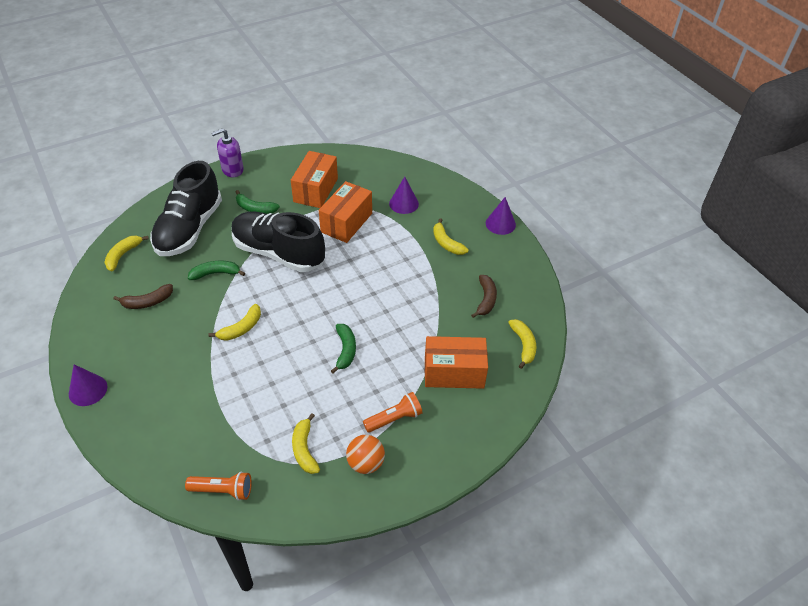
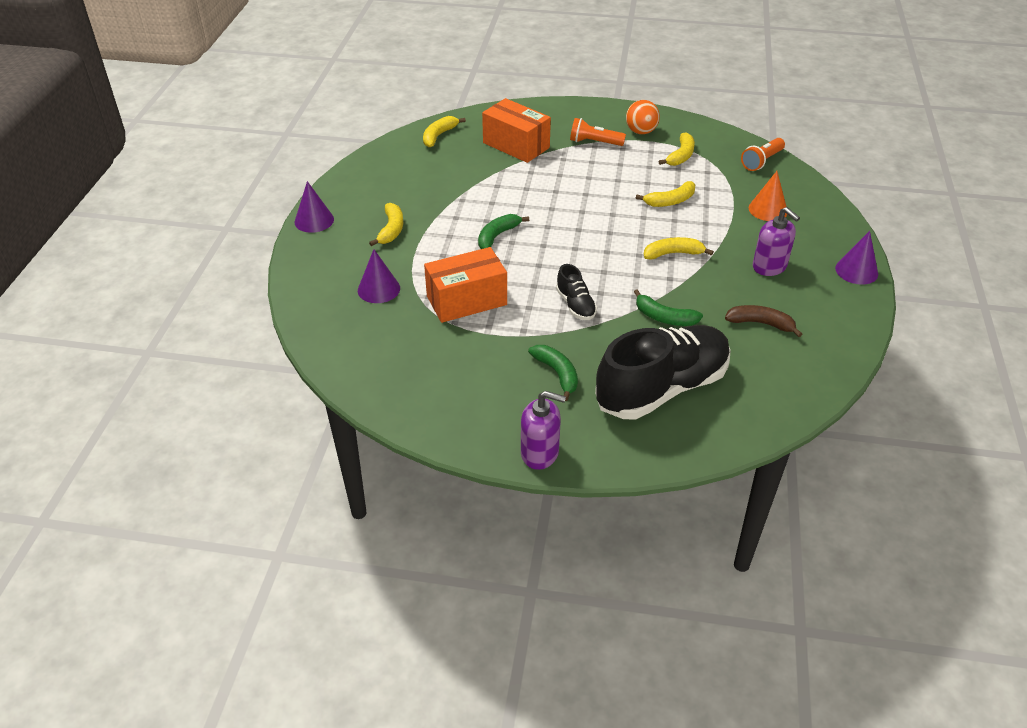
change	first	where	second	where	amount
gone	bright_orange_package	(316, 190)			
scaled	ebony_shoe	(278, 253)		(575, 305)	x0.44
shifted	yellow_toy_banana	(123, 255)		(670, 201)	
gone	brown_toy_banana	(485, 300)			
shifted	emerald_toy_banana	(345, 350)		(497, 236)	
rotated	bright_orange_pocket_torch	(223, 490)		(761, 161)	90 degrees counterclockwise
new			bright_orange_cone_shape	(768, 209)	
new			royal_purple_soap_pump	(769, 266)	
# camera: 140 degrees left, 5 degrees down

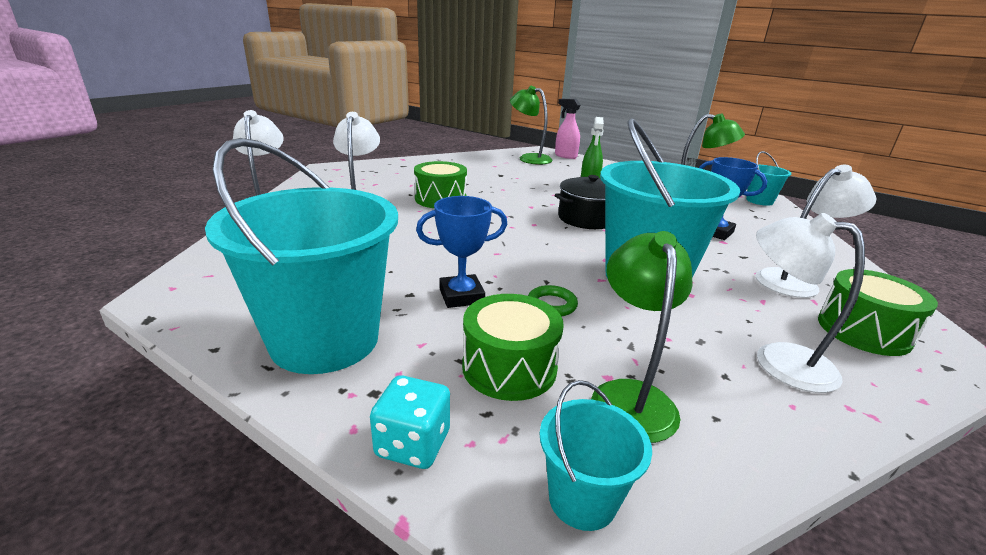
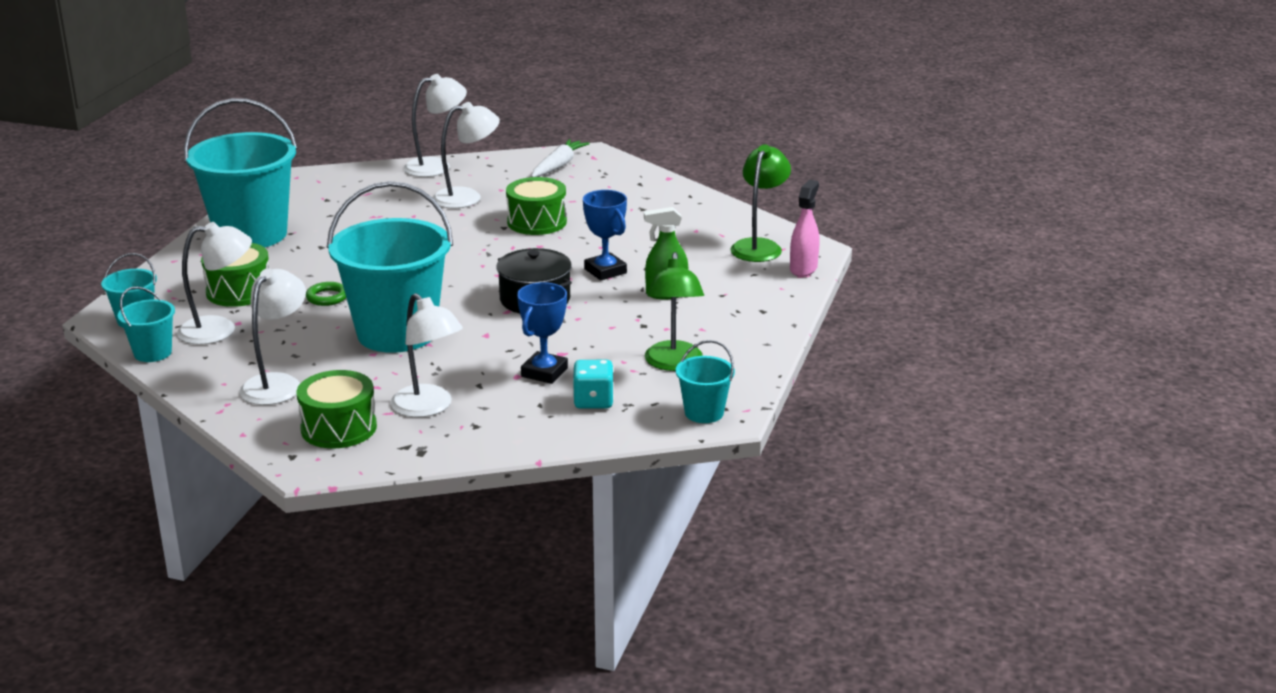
change	first	where	second	where	amount
shifted	cobalt_trophy	(461, 296)		(605, 271)	
repainted	emerald_lamp	(630, 396)	pure_white_lamp	(219, 330)	
shifted	turquoise_dice	(413, 444)		(593, 401)	
new			pure_white_carrot	(558, 166)	
new			turquoise_pail	(152, 353)	
# camera: 75 degrees right, 0 degrees up

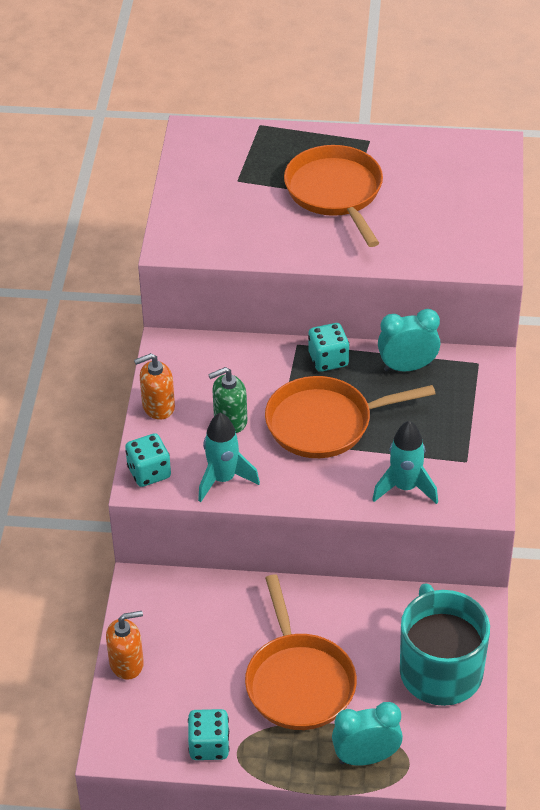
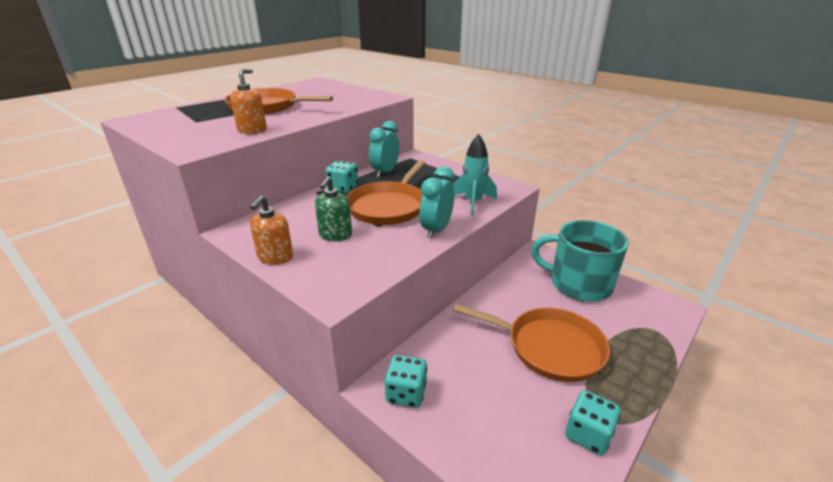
change	first	where	second	where	amount
gone	turquoise_toy_rocket	(223, 479)			
shifted	turquoise_dice	(149, 472)		(406, 393)	
shifted	bright_orange_soap_pump	(127, 663)		(252, 130)	
shifted	turquoise_alarm_clock	(366, 757)		(436, 230)	
# camera: 55 degrees left, 15 degrees down

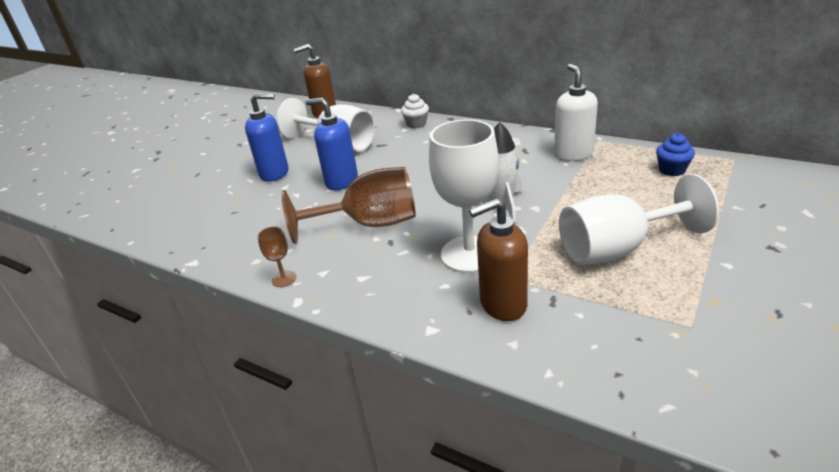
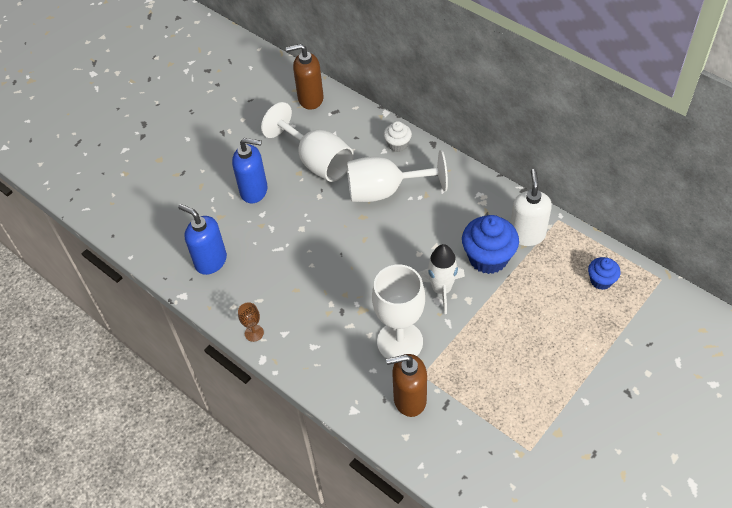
change	first	where	second	where	amount
shifted	cobalt_soap_pump	(341, 181)		(210, 261)	
gone	brown_goblet	(369, 224)			
shifted	pure_white_goblet	(617, 249)		(385, 191)	
new			cobalt_fairy_cake	(488, 258)	
# camera: 10 degrees right, 20 degrees up

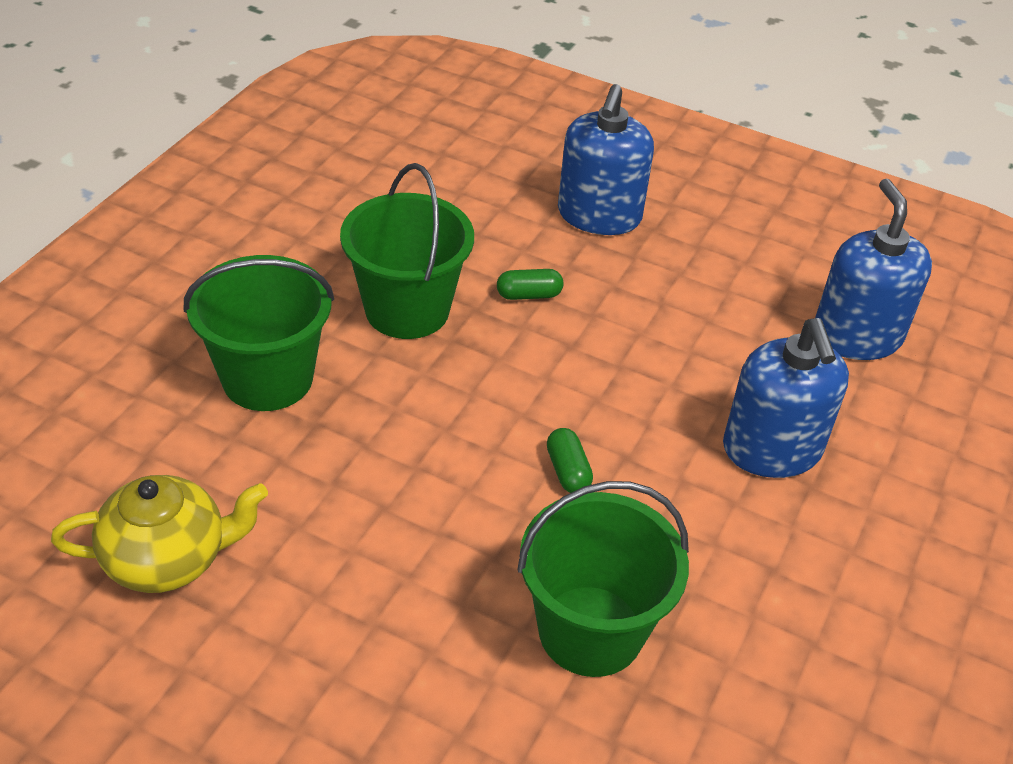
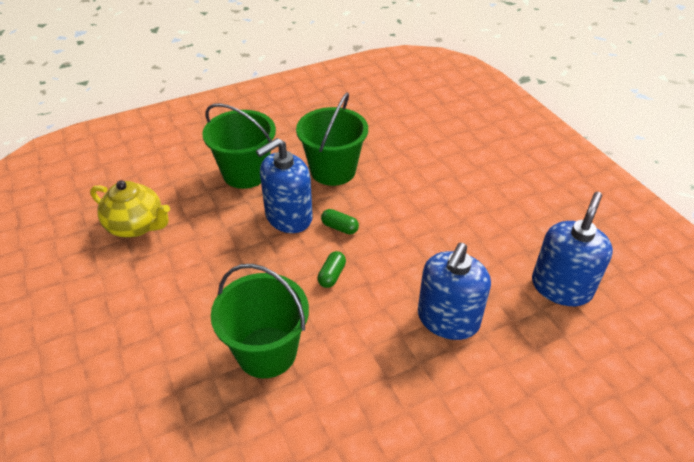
change	first	where	second	where	amount
shifted	cobalt_soap_pump	(599, 215)		(288, 217)	
shifted	emerald_pill_shape	(529, 295)		(339, 227)	
# camera: 40 degrees right, 0 degrees up

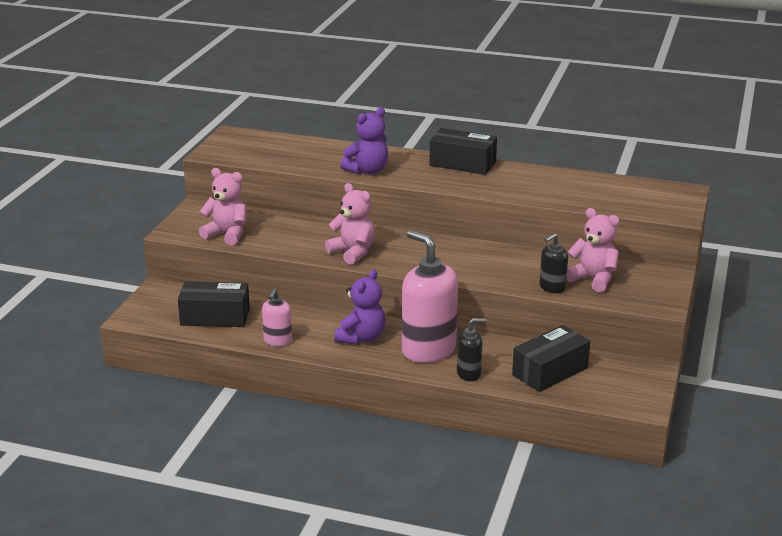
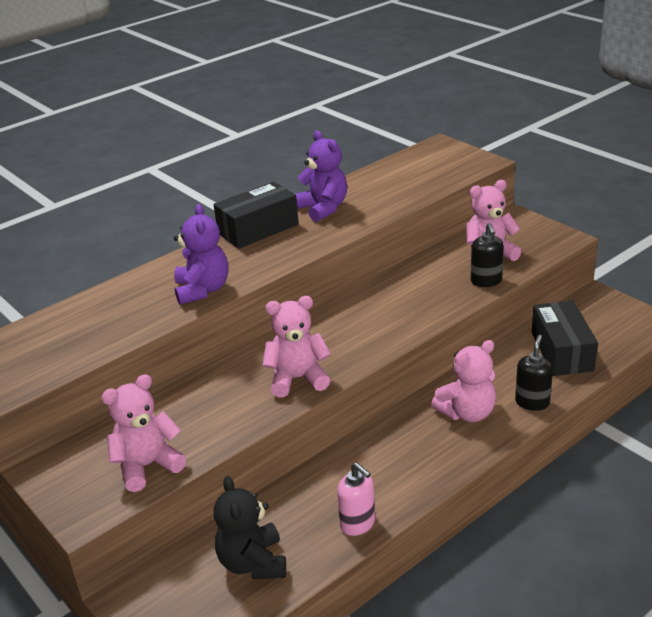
change	first	where	second	where	amount
swapped	rosy_soap_pump	(428, 350)	rosy_stuffed_bear	(467, 413)	
shifted	royal_purple_stuffed_bear	(361, 338)		(323, 208)	
swapped	ebony_package	(215, 317)	ebony_stuffed_bear	(253, 563)	
# camera: 55 degrees left, 5 degrees up

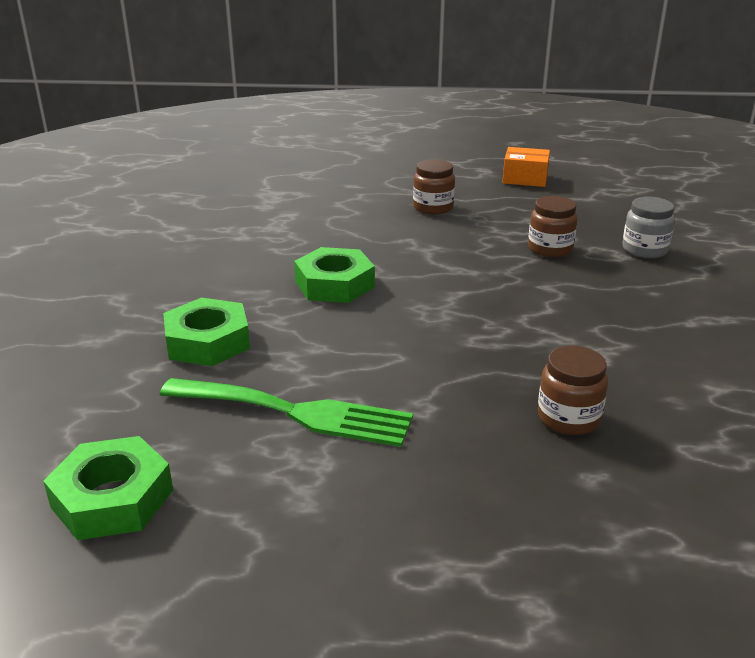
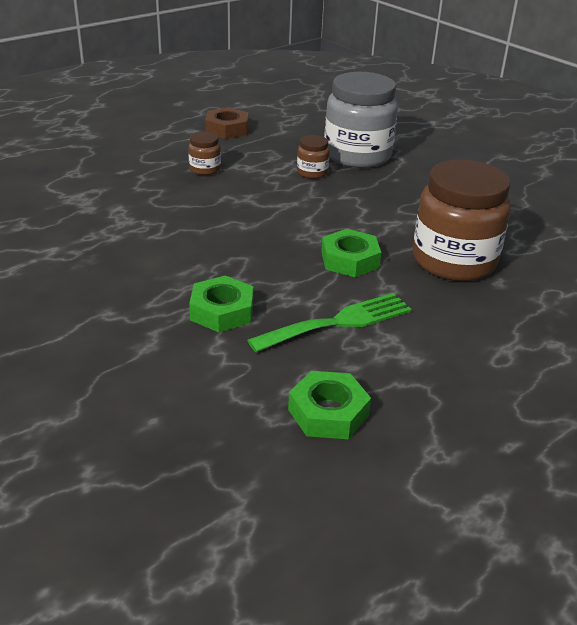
change	first	where	second	where	amount
swapped	bright_orange_package	(525, 178)	brown_hex_nut	(227, 129)	
scaled	gray_jam_jar	(644, 250)		(357, 155)	x2.27
shifted	emerald_hex_nut	(334, 284)		(350, 260)	
scaled	brown_jam_jar	(568, 418)		(454, 261)	x2.27
# camera: 45 degrees left, 5 degrees up

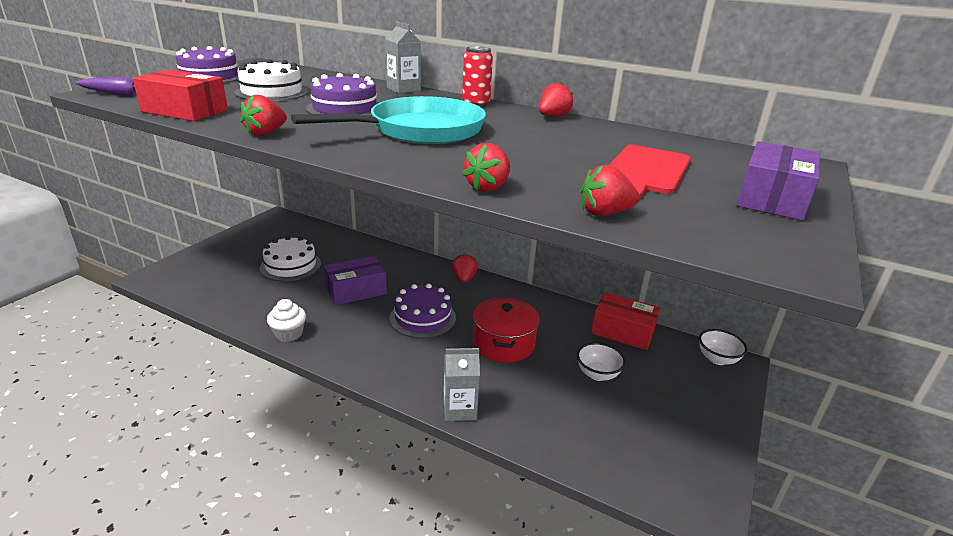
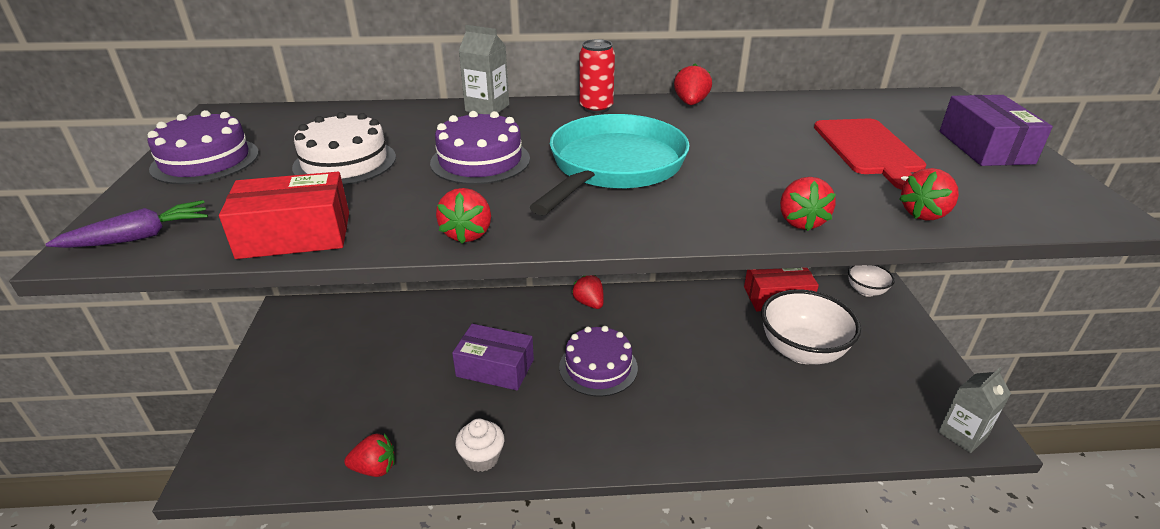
change	first	where	second	where	amount
gone	pure_white_gateau	(290, 265)			
rotated	royal_purple_package	(356, 290)		(495, 368)	75 degrees clockwise
gone	scarlet_cooking_pot	(503, 344)			
scaled	pure_white_deep_dish	(597, 374)		(801, 351)	x1.90
shifted	gray_carton	(459, 409)		(962, 434)	
new			scarlet_toy_strawberry	(375, 468)	
# camera: 30 degrees left, 5 degrees up

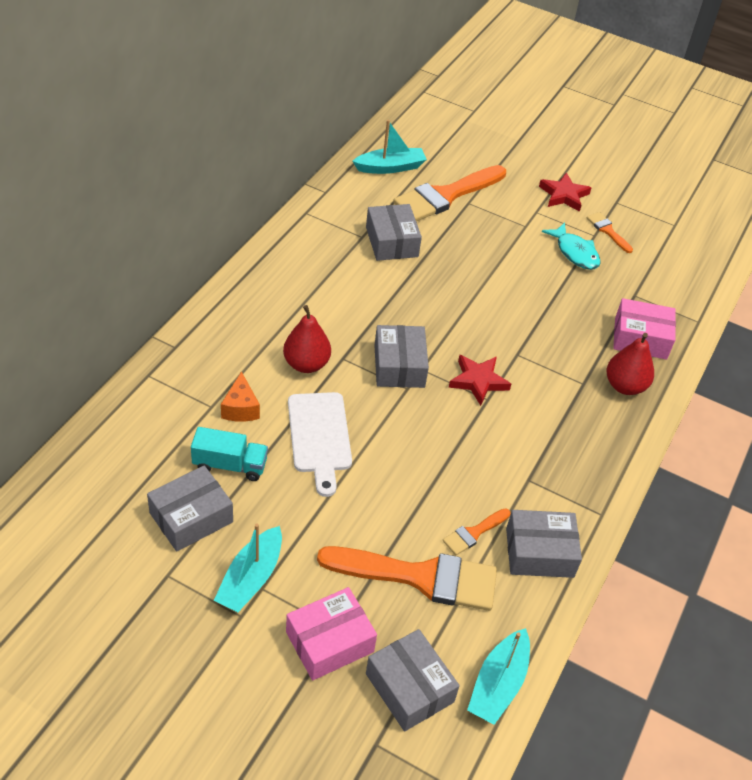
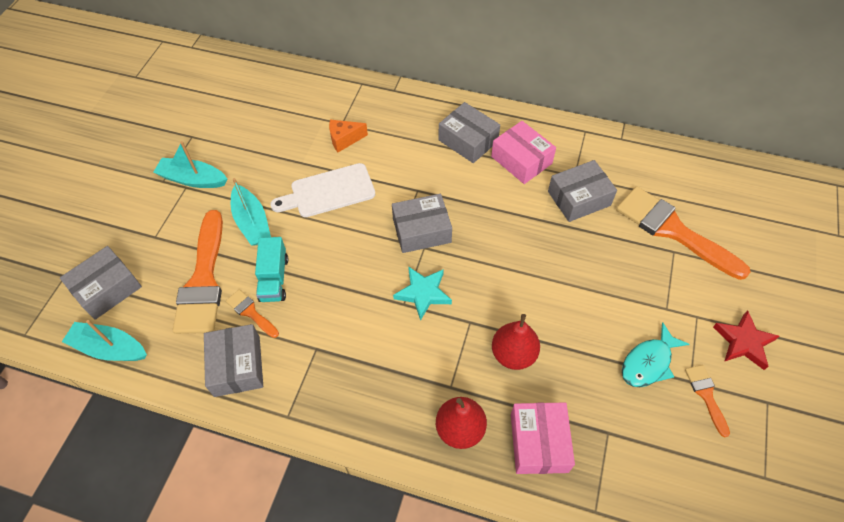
change	first	where	second	where	amount
shifted	turquoise_toy_boat	(390, 167)		(252, 222)	
rotated	bright_orange_paint_brush	(608, 231)		(706, 395)	60 degrees counterclockwise
shifted	scarlet_pear	(306, 364)		(513, 354)	
repainted	scarlet_five-pointed_star	(478, 381)	turquoise_five-pointed_star	(423, 293)	
shifted	turquoise_lorry	(230, 465)		(274, 279)	
shifted	gray_package	(191, 517)		(468, 140)	
shifted	rosy_package	(329, 642)		(521, 160)	
# camera: 85 degrees right, 10 degrees up

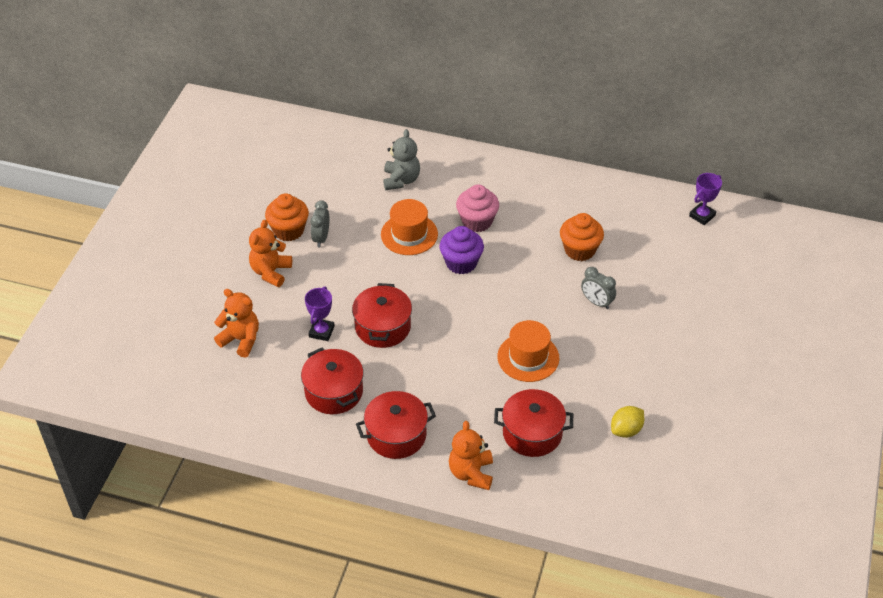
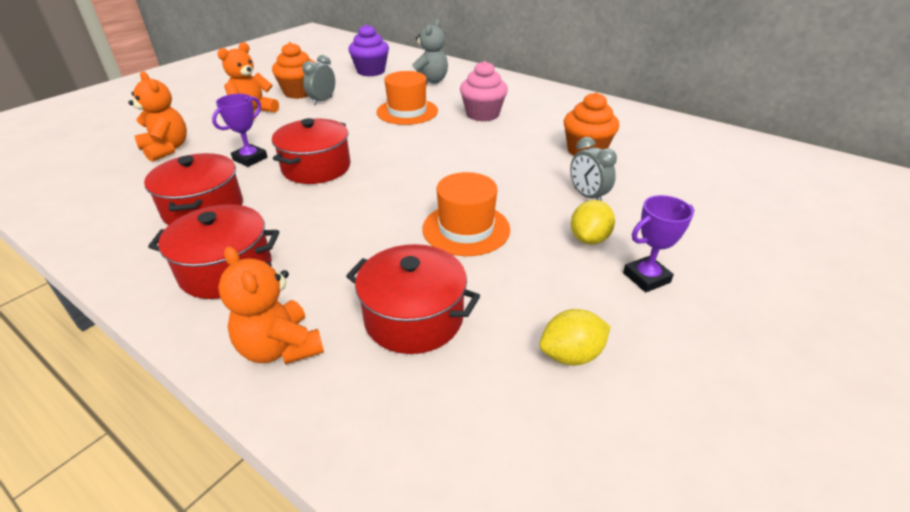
change	first	where	second	where	amount
shifted	royal_purple_trophy	(702, 216)		(646, 277)	
shifted	royal_purple_fairy_cake	(461, 263)		(371, 71)	
rotated	bright_orange_stuffed_bear	(471, 473)		(280, 348)	60 degrees counterclockwise
new			yellow_toy_lemon	(589, 239)	
# camera: 20 degrees right, 10 degrees down

